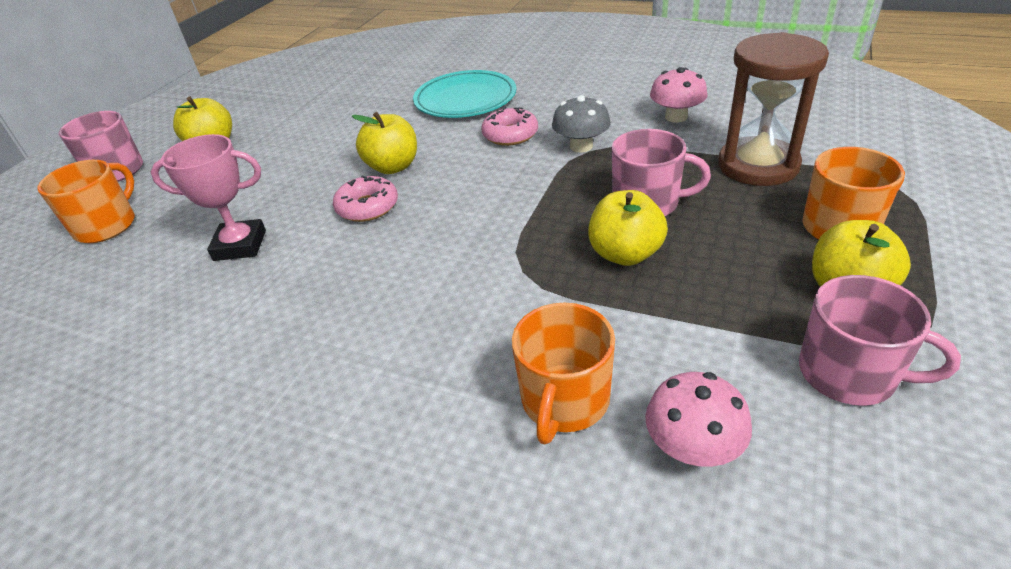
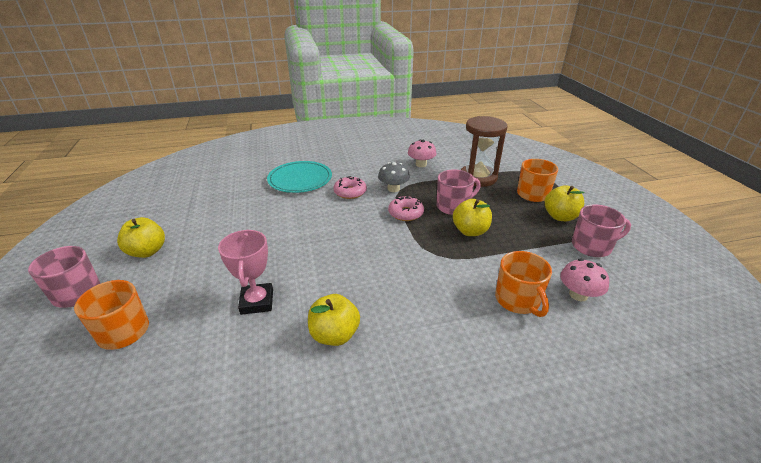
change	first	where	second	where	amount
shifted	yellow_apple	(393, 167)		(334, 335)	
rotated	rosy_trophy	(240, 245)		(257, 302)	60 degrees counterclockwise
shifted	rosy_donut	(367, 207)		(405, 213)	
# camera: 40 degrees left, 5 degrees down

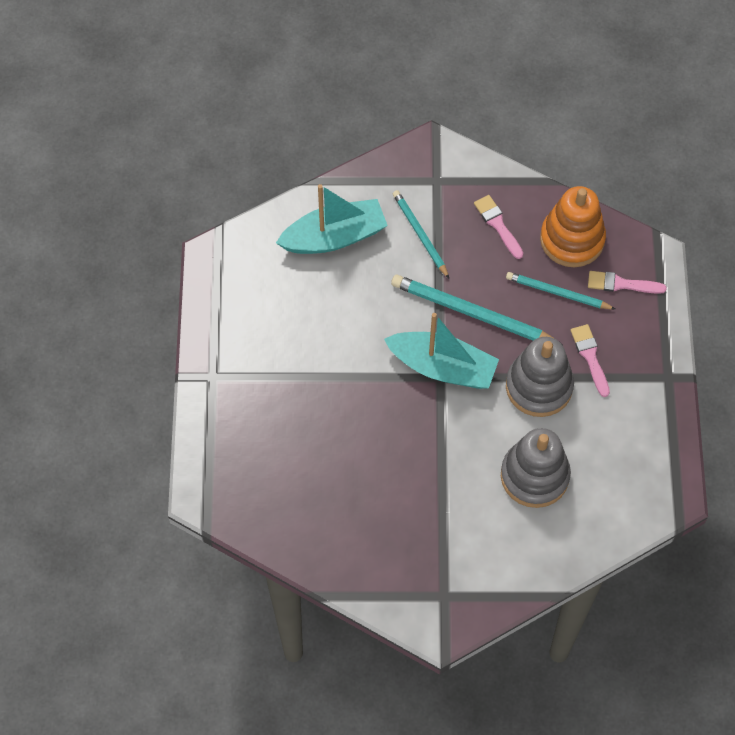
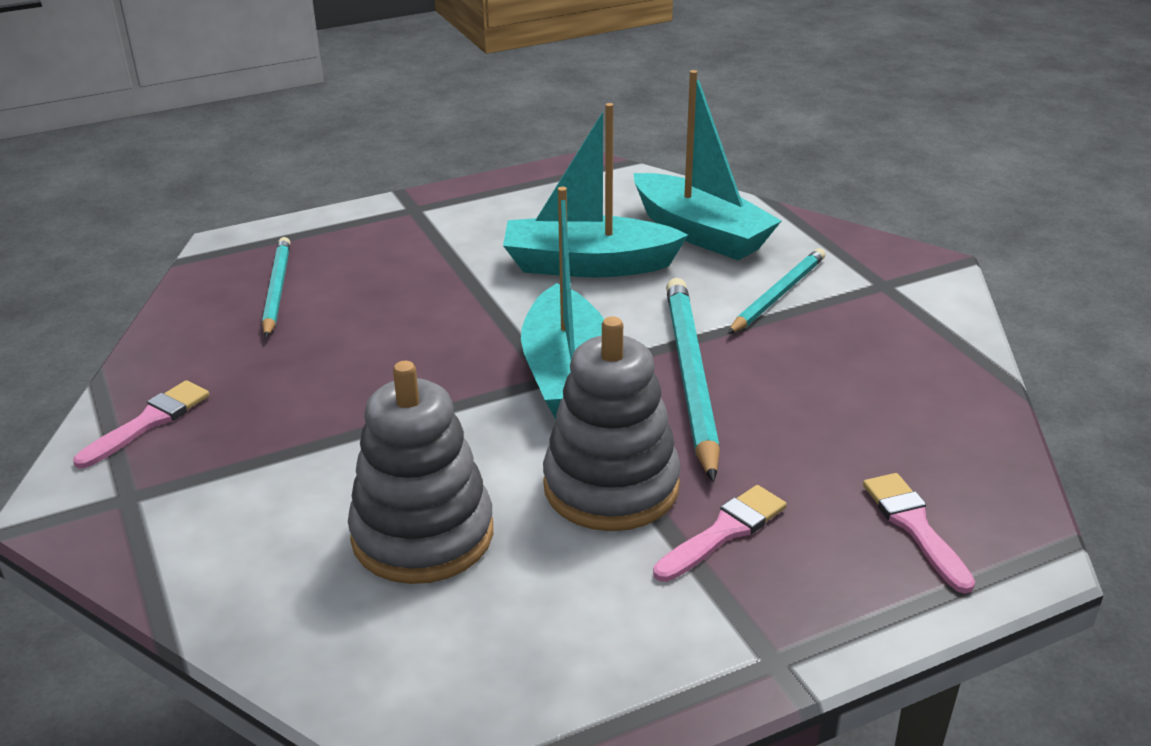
change	first	where	second	where	amount
gone	bright_orange_stacking_toy	(572, 239)			
shifted	rosy_paint_brush	(497, 224)		(149, 422)	
shifted	turquoise_wooden_pencil	(557, 293)		(276, 289)	
new			turquoise_toy_boat	(588, 265)	
# camera: 65 degrees right, 30 degrees down

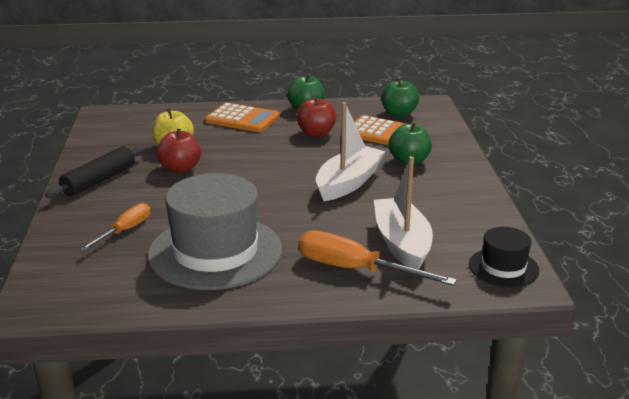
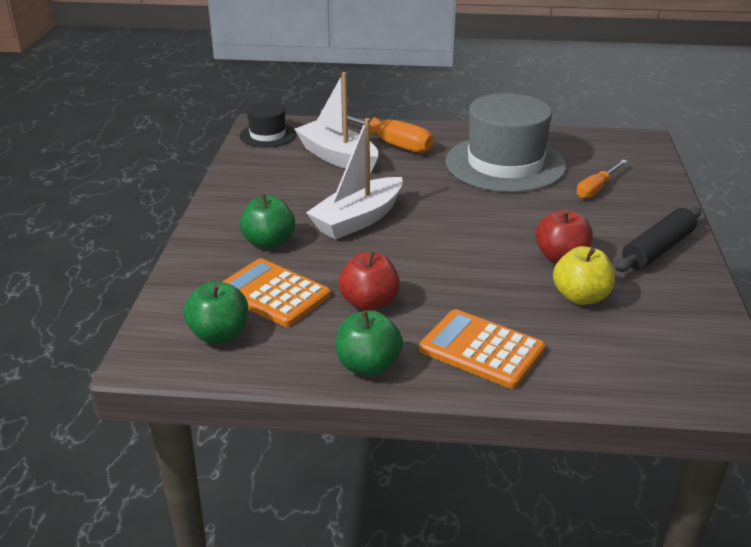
change	first	where	second	where	amount
rotated	pure_white_toy_boat	(402, 243)		(337, 157)	135 degrees clockwise
# camera: 170 degrees left, 5 degrees up

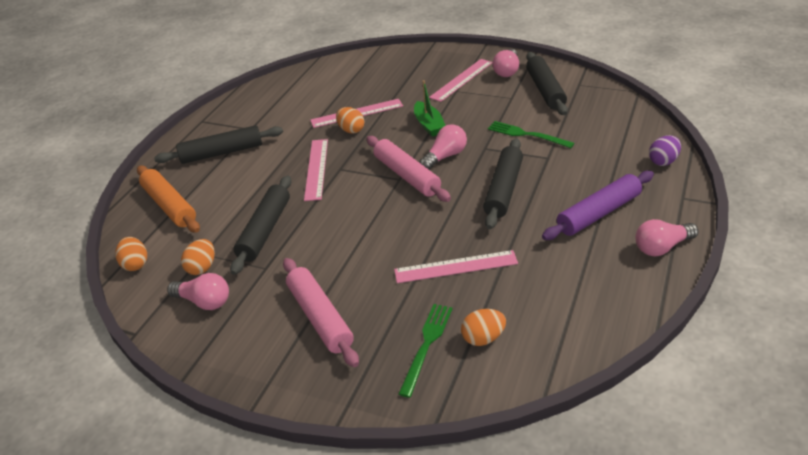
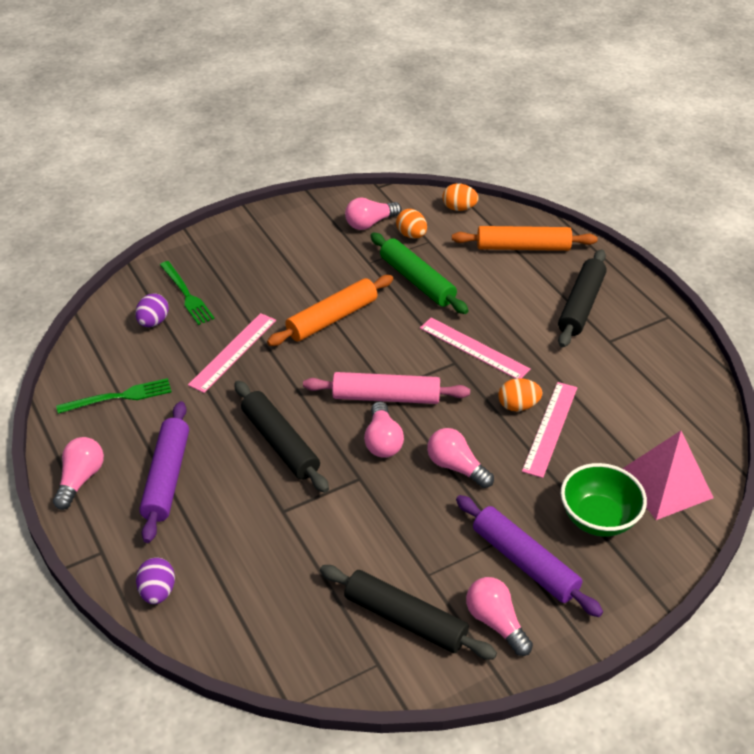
change	first	where	second	where	amount
swapped	rosy_straightedge	(461, 80)	royal_purple_rolling_pin	(525, 562)	
swapped	emerald_toy_boat	(429, 125)	rosy_bulb	(456, 467)	
shifted	emerald_table_fork	(527, 135)		(119, 397)	
repainted	ebony_rolling_pin	(265, 230)	emerald_rolling_pin	(417, 281)	
gone	rosy_rolling_pin	(320, 317)			
repainted	bright_orange_egg	(483, 338)	royal_purple_egg	(153, 322)	
new			bright_orange_rolling_pin	(332, 318)	
new			rosy_pyramid_shape	(665, 484)	
new			emerald_deep_dish	(598, 518)	
# camera: 125 degrees right, 5 degrees up

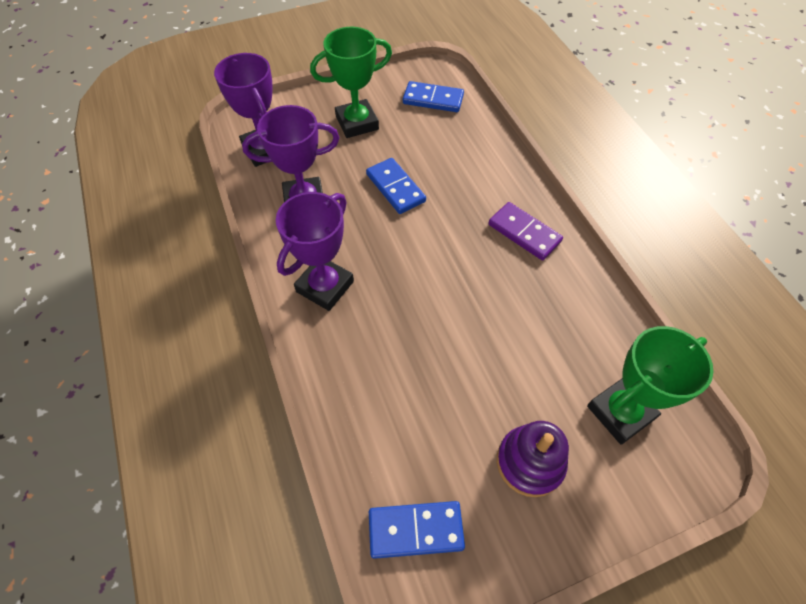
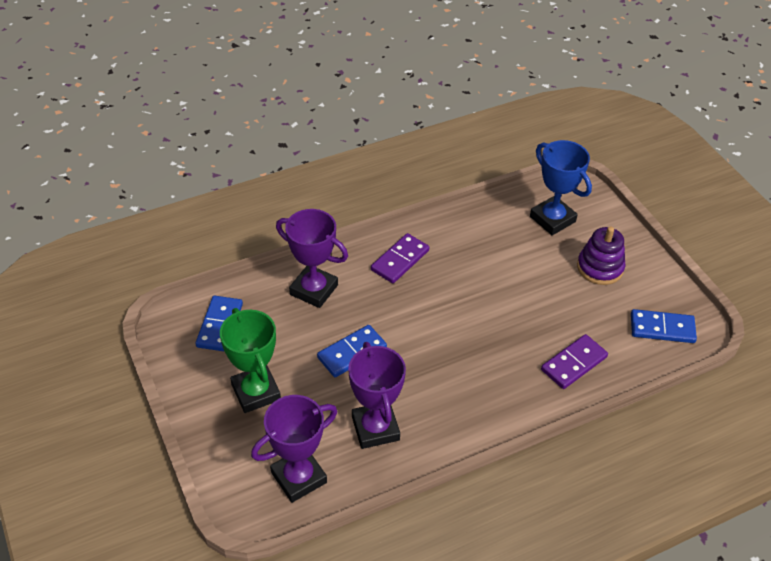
change	first	where	second	where	amount
shifted	royal_purple_trophy	(325, 286)		(314, 290)	
repainted	emerald_trophy	(620, 412)	cobalt_trophy	(552, 219)	
rotated	cobalt_domino	(415, 530)		(662, 328)	75 degrees counterclockwise
new			royal_purple_domino	(573, 363)	
# camera: 95 degrees left, 10 degrees down

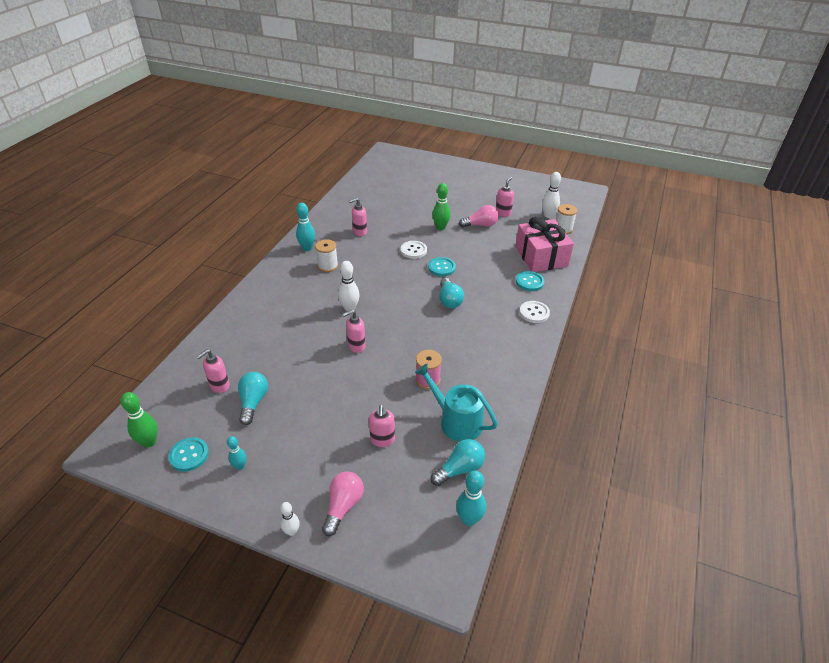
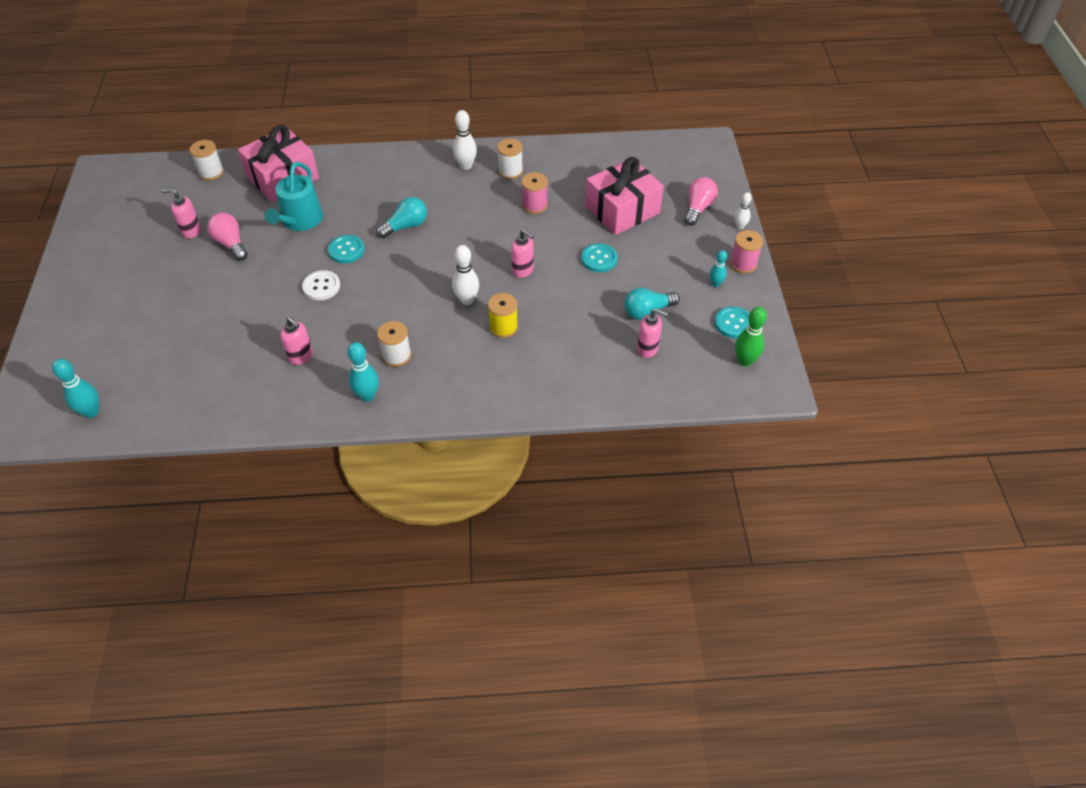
change	first	where	second	where	amount
shifted	pure_white_skittle	(548, 215)		(466, 166)	
gone	emerald_skittle	(440, 227)			
shifted	turquoise_shirt_button	(529, 282)		(599, 259)	
gone	pure_white_shirt_button	(534, 313)			
shifted	turquoise_watering_pot	(456, 421)		(300, 221)	
swapped	rosy_soap_pump	(382, 440)	rosy_present	(622, 210)	
gone	turquoise_bulb	(459, 469)			
shifted	turquoise_skittle	(469, 519)		(91, 412)	
rotated	rosy_bulb	(343, 506)		(698, 208)	120 degrees clockwise
new			pure_white_spool	(510, 171)	
new			rosy_spool	(743, 264)	
new			yellow_spool	(503, 327)	
# camera: 115 degrees left, 10 degrees up

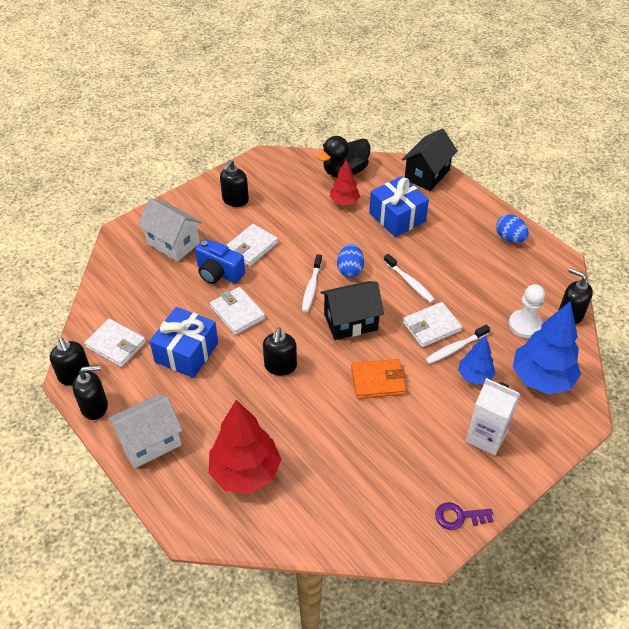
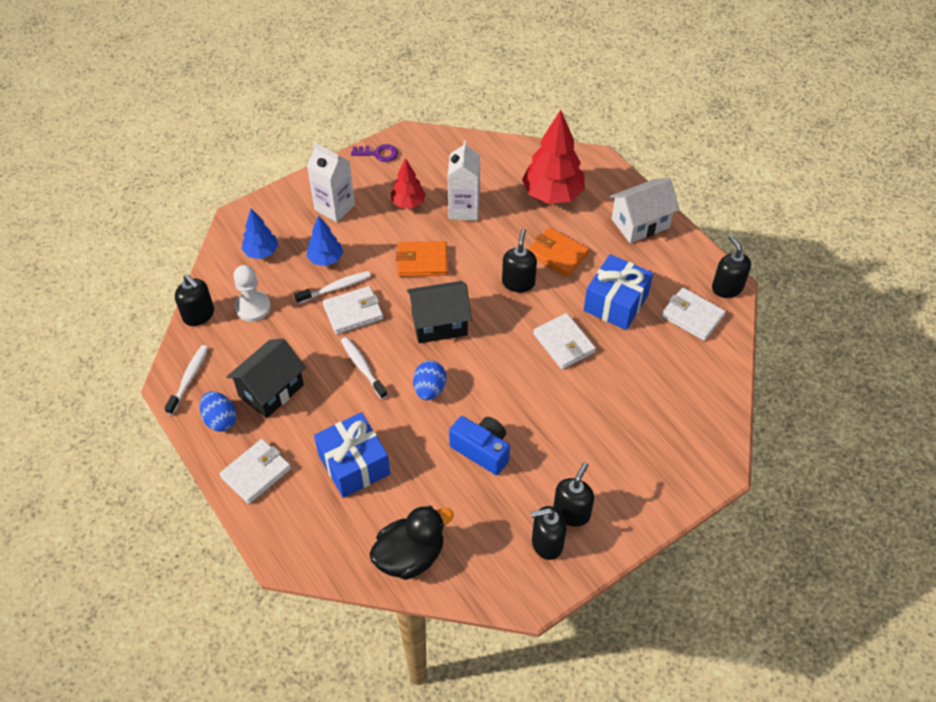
change	first	where	second	where	amount
shifted	ebony_toy_house	(427, 175)		(271, 390)	
shifted	scarlet_tree	(344, 202)		(408, 203)	
gone	pure_white_toy_house	(173, 243)			
shifted	pure_white_wallet	(251, 247)		(256, 473)	
shifted	cobalt_compact_camera	(219, 273)		(482, 450)	
shifted	pure_white_toothbrush	(311, 287)		(189, 378)	
scaled	cobalt_tree	(541, 379)		(261, 252)	x0.56
shifted	ebony_soap_pump	(95, 407)		(547, 543)	
new			pure_white_carton	(464, 209)	
new			bright_orange_wallet	(557, 254)	
# camera: 175 degrees left, 5 degrees up

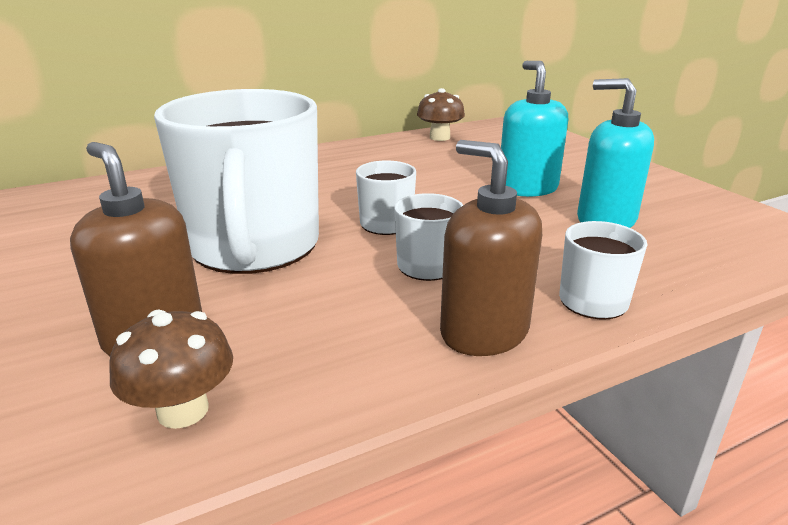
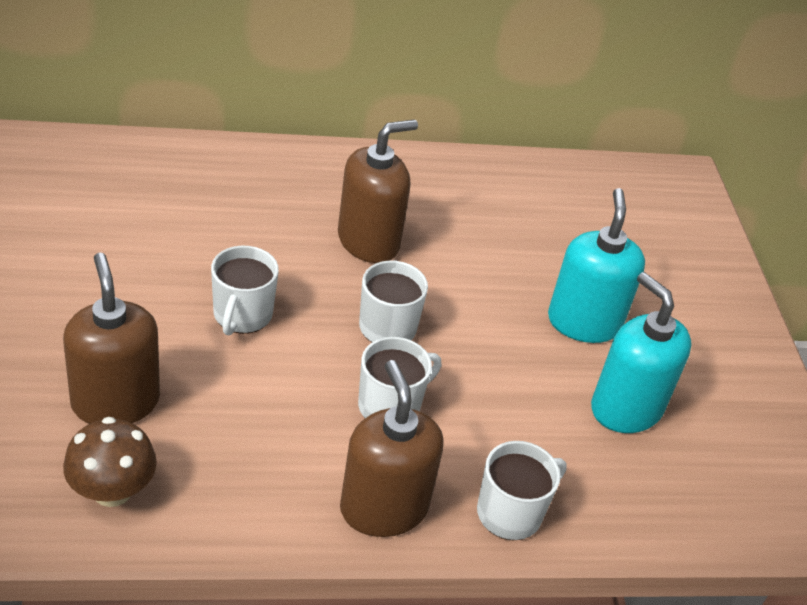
change	first	where	second	where	amount
gone	brown_fungus	(439, 137)			
scaled	pure_white_tea_mug	(254, 247)		(242, 315)	x0.44
new			brown_soap_pump	(368, 241)	
# camera: 15 degrees right, 15 degrees up

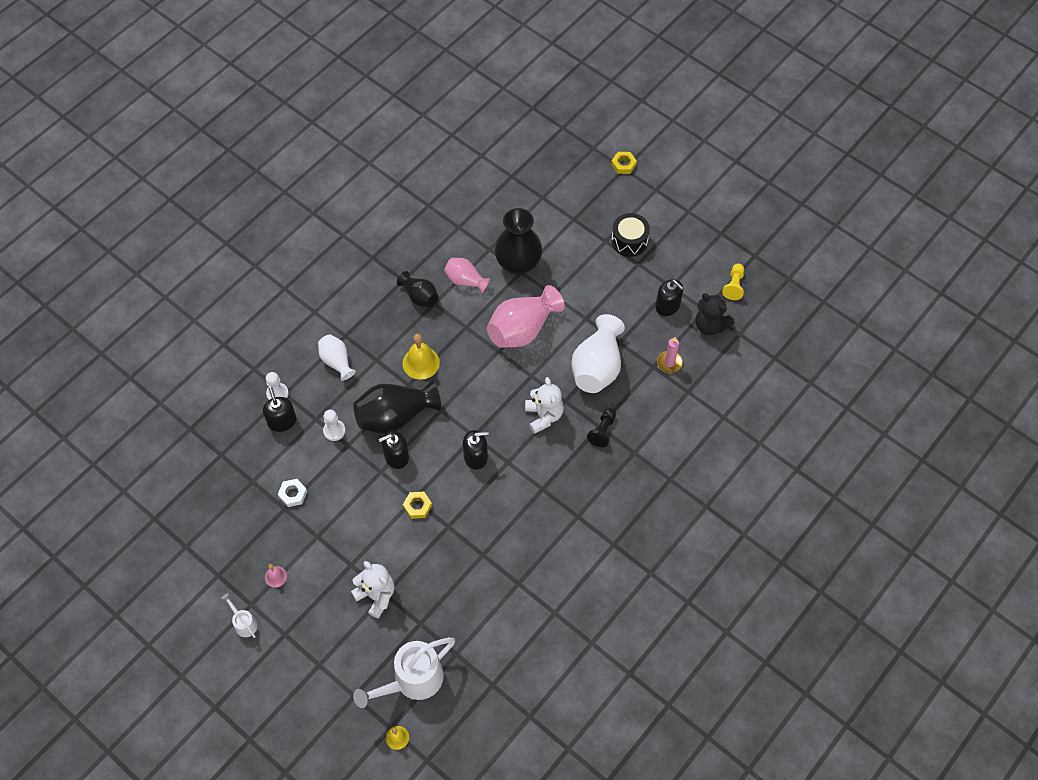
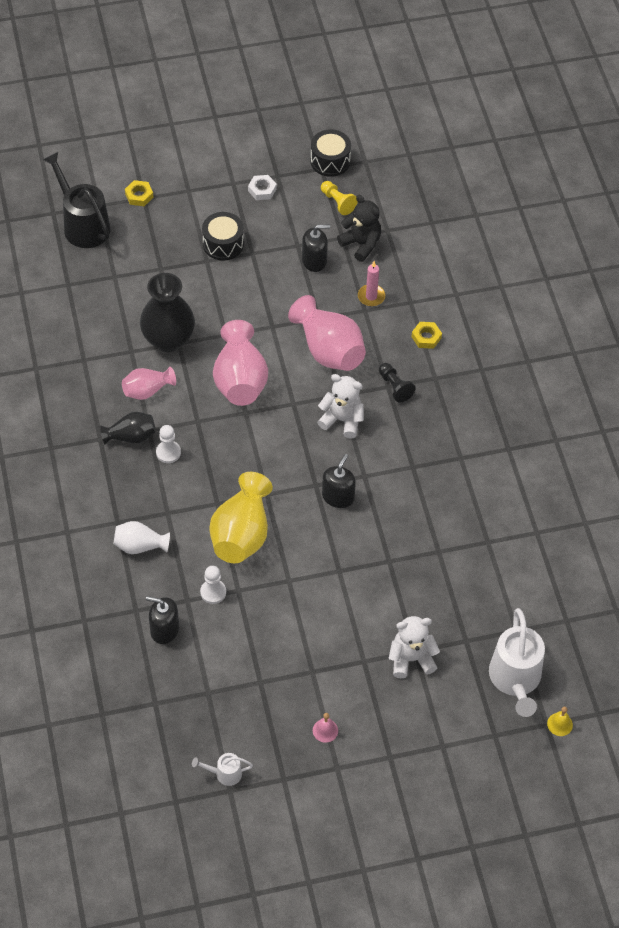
change	first	where	second	where	amount
rotated	ebony_stuffed_bear	(710, 325)		(361, 244)	120 degrees counterclockwise
repainted	pure_white_tall_vase	(597, 367)	rosy_tall_vase	(328, 350)	
gone	yellow_school_bell	(421, 363)			
shifted	pure_white_game_pawn	(277, 393)		(168, 452)	
repainted	ebony_tall_vase	(395, 416)	yellow_tall_vase	(241, 534)	
gone	ebony_soap_pump	(396, 456)			
shifted	pure_white_hex_nut	(293, 494)		(262, 190)	
shifted	yellow_hex_nut	(417, 506)		(426, 337)	
shifted	pure_white_watering_pot	(244, 623)		(224, 774)	
new			ebony_snare_drum	(330, 161)	
new			ebony_watering_pot	(82, 224)	
# camera: 55 degrees left, 5 degrees down

